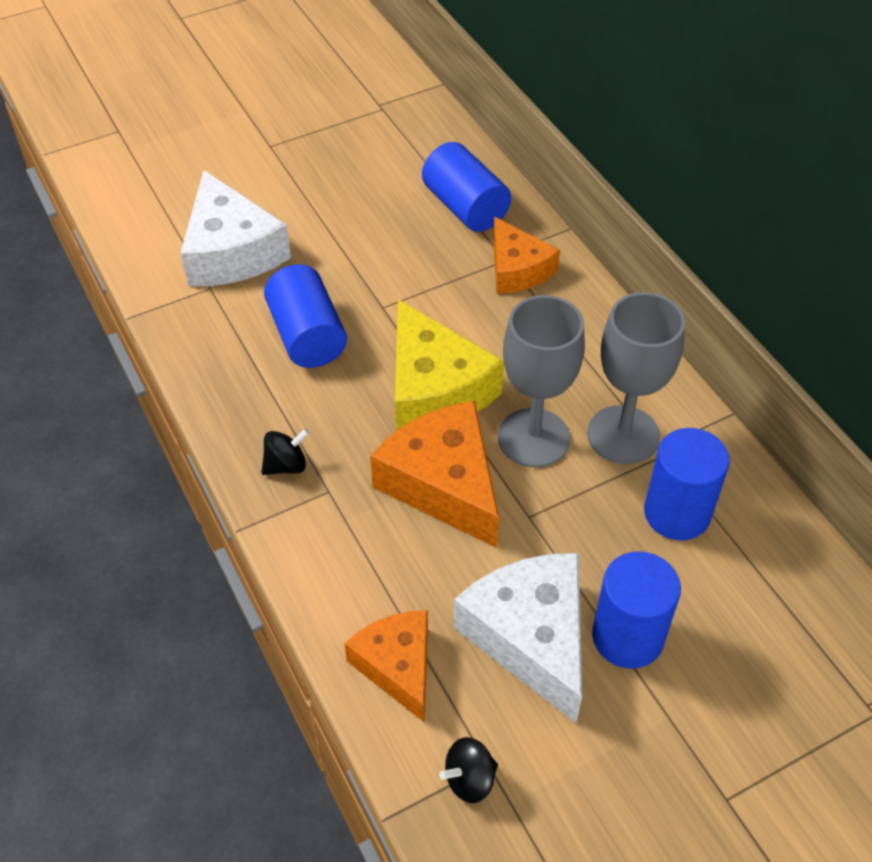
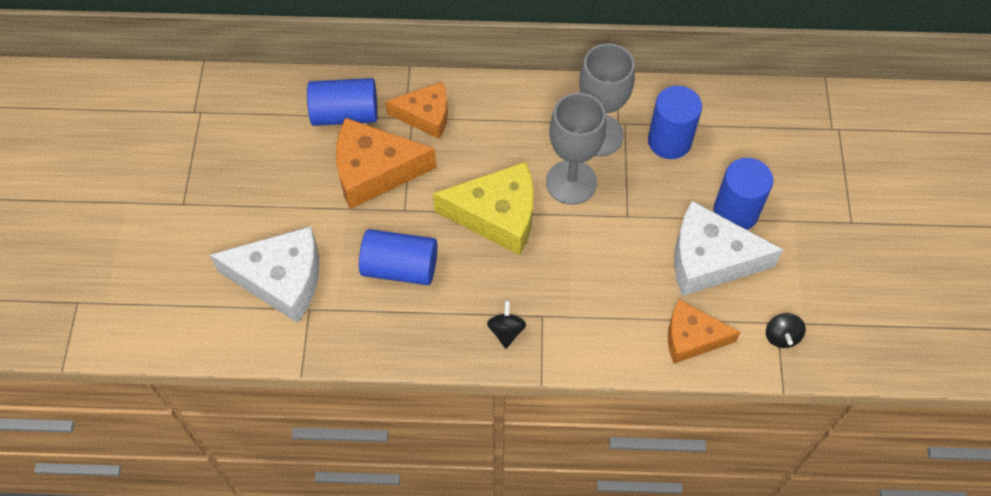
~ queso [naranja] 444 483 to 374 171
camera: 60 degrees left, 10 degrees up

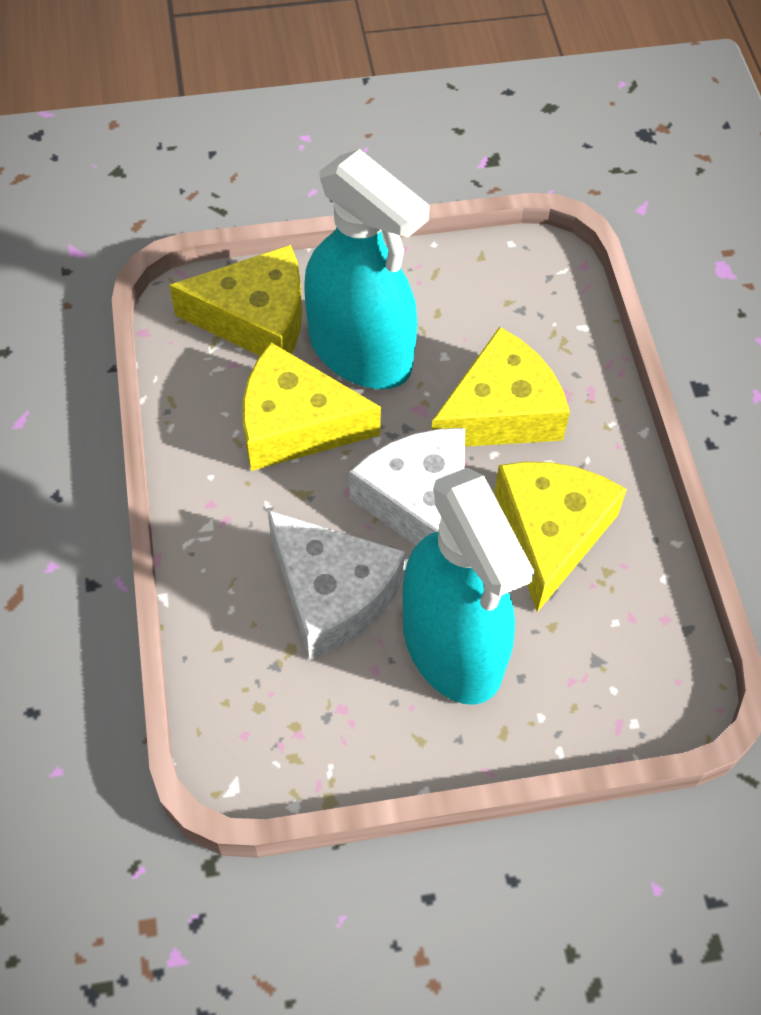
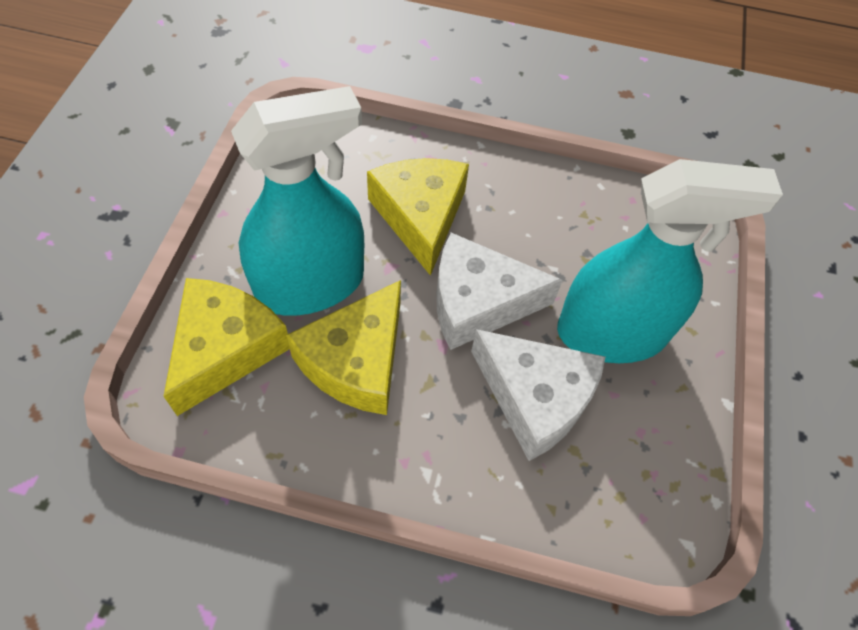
~ queso [blanco] 332 594 = 535 398 60 degrees clockwise
- queso [amarillo] 550 533
camera: 70 degrees left, 0 degrees up

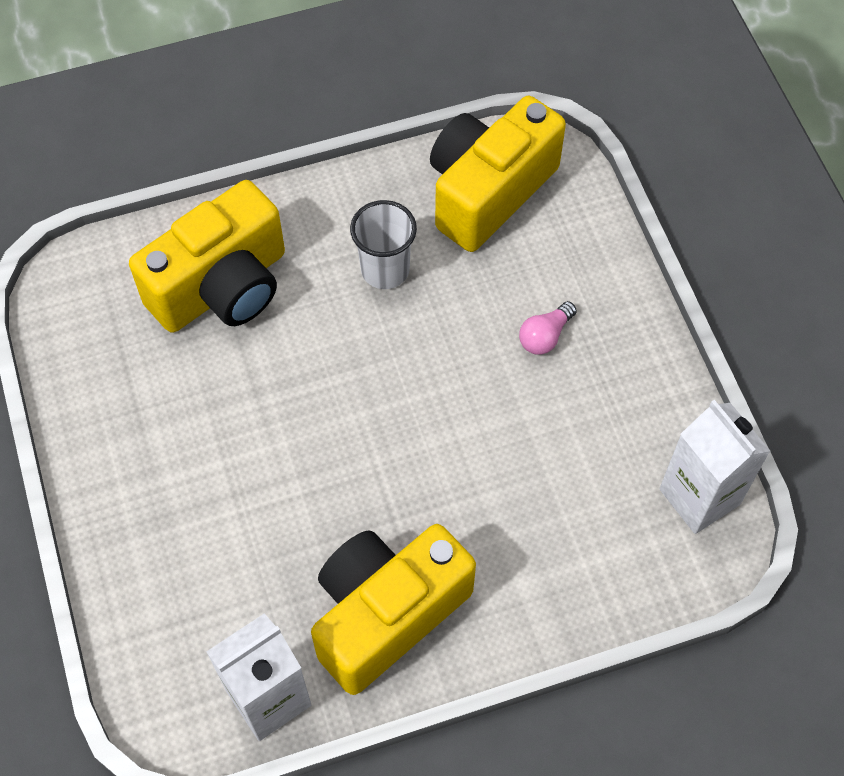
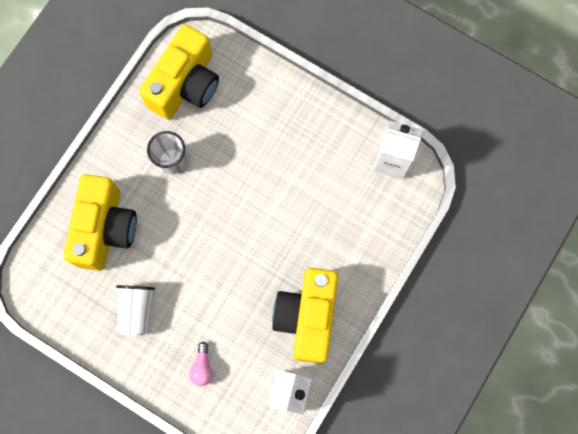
+ vaso [blanco] 137 310
~ cámara [amarillo] 488 191 = 185 85 150 degrees counterclockwise
~ bombilla [rosa] 545 336 to 202 367
camera: 40 degrees left, 15 degrees up

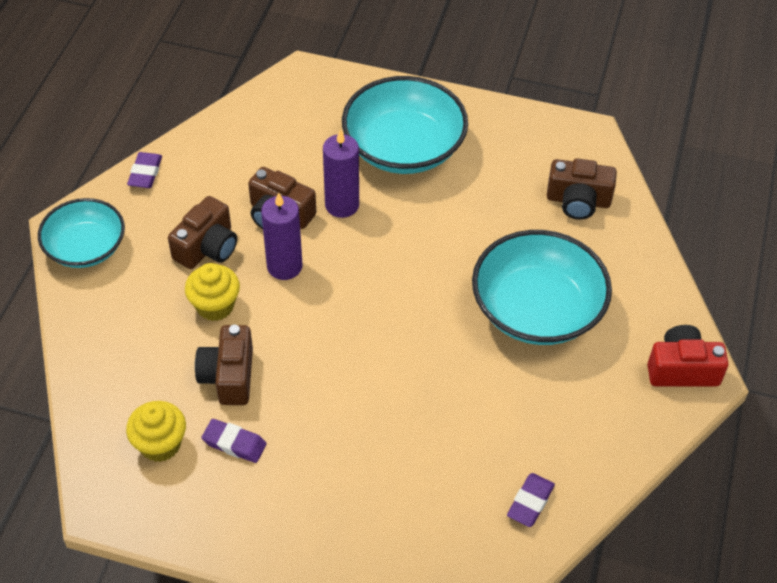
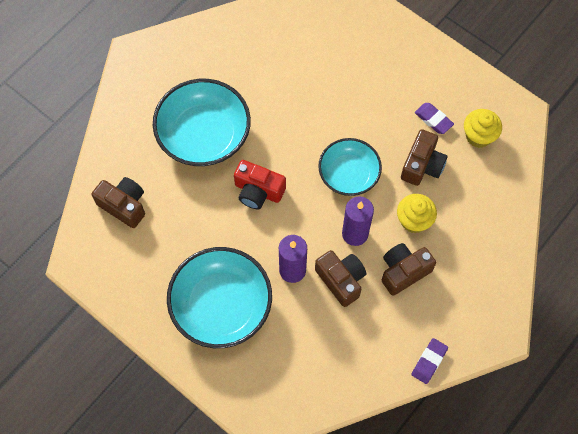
~ cámara [rojo] 682 369 to 258 191
~ cuenco [turquesa] 86 247 to 348 174
- goma de borrar [morado] 530 502
camera: 155 degrees left, 15 degrees up

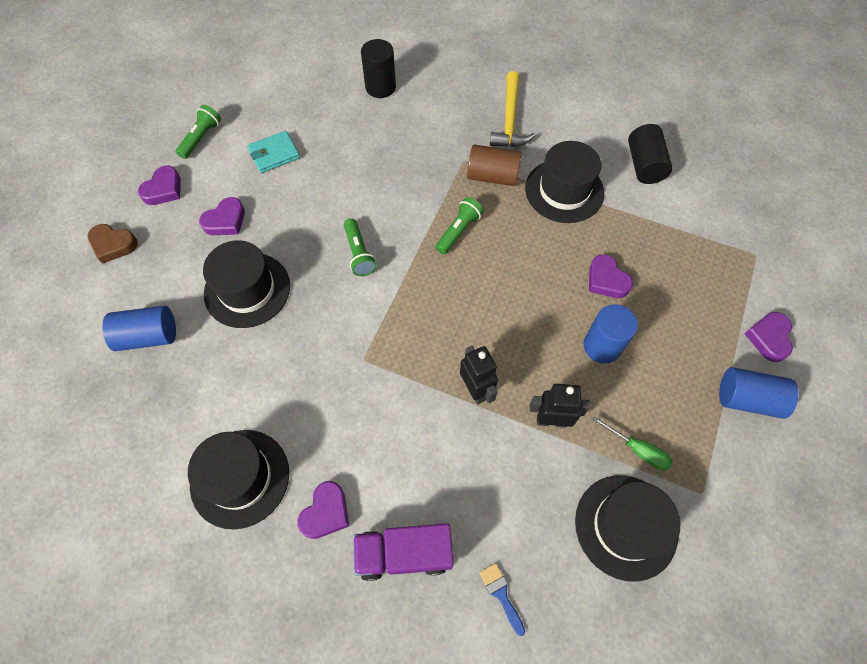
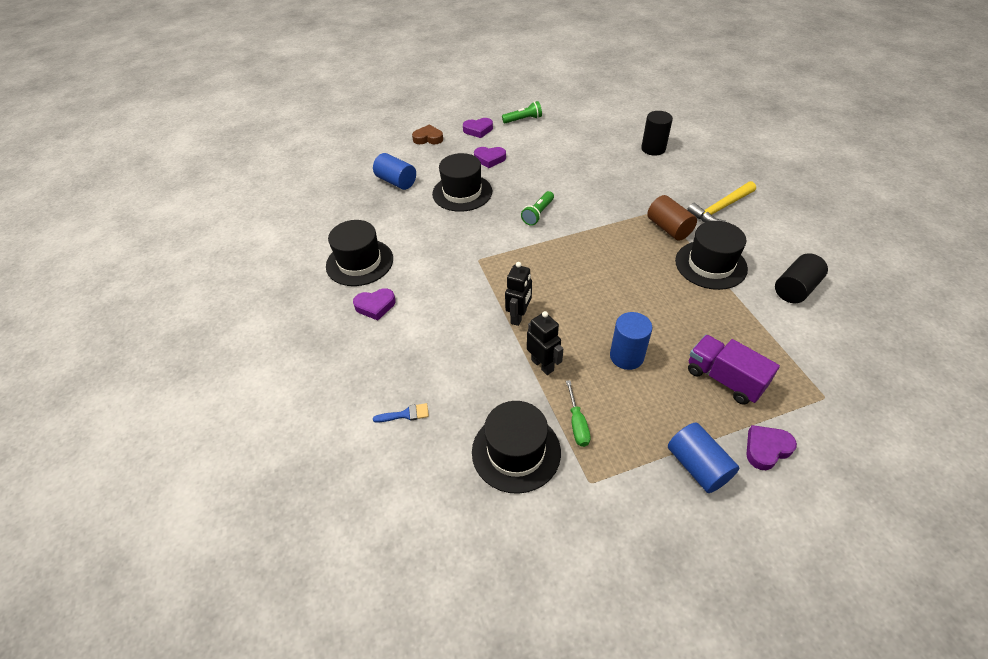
~ pincel [azul] 501 594 = 405 414 60 degrees clockwise
~ corazón [marrón] 113 245 = 428 138 120 degrees clockwise
~ camión [morado] 404 553 to 724 379
- cartera [turquesa] 274 154
- lámpara de mano [verde] 458 231
- corazón [morado] 606 280
camera: 50 degrees right, 15 degrees down

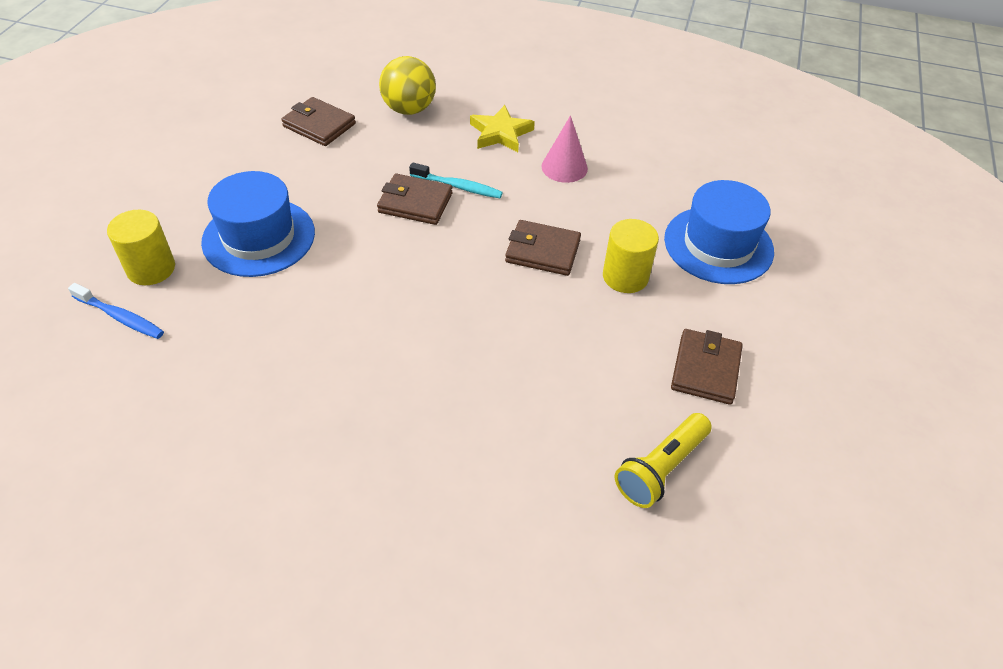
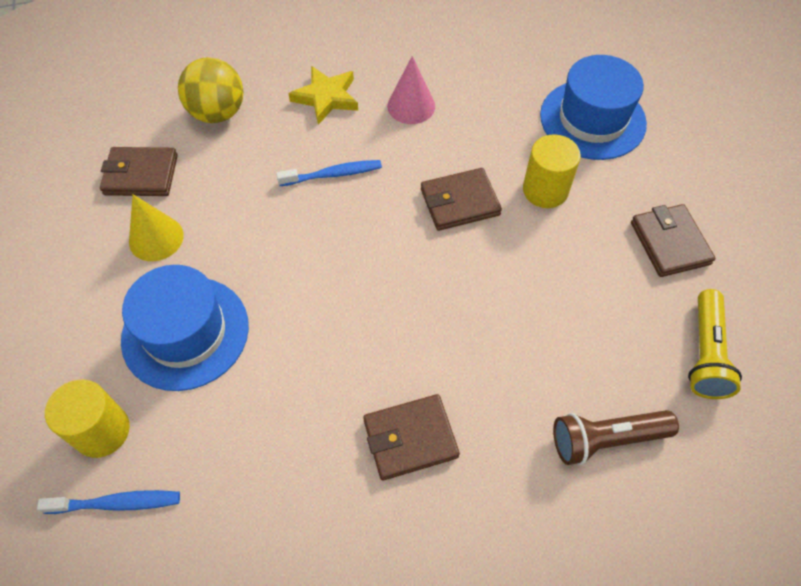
+ cono [amarillo] 156 238
~ cepillo de dientes [turquesa] 458 186 to cepillo de dientes [azul] 333 174
~ cartera [marrón] 415 203 to 410 438
+ lámpara de mano [marrón] 605 439
camera: 30 degrees left, 10 degrees up

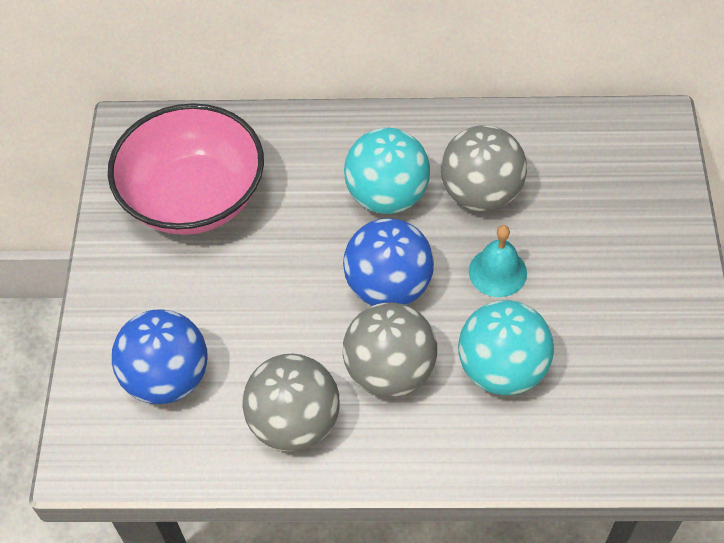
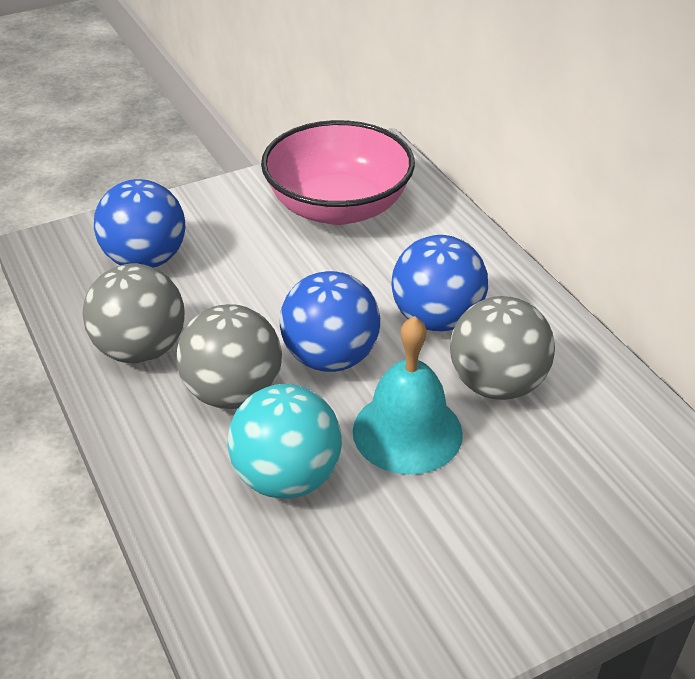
~ campana [turquesa] 497 272 = 407 431 x1.57
~ pelota [turquesa] 387 196 to pelota [azul] 436 319
camera: 60 degrees right, 15 degrees down

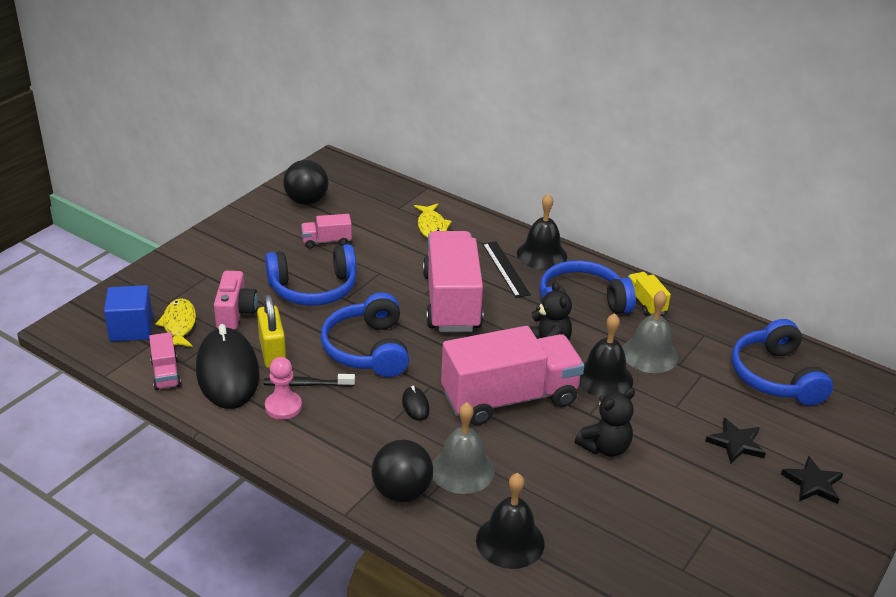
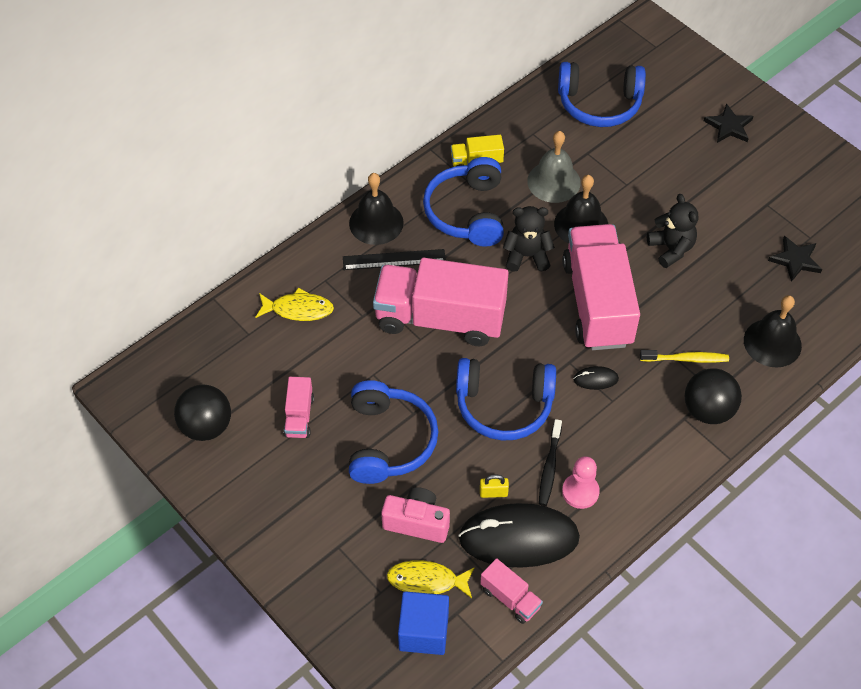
~ candado [amarillo] 272 353 = 493 493 x0.51
~ camión [rosa] 166 374 = 510 598 45 degrees clockwise
~ campana [gris] 462 470 to cepillo de dientes [amarillo] 686 359
~ estrella [negro] 736 443 to 795 260
camera: 75 degrees left, 20 degrees up

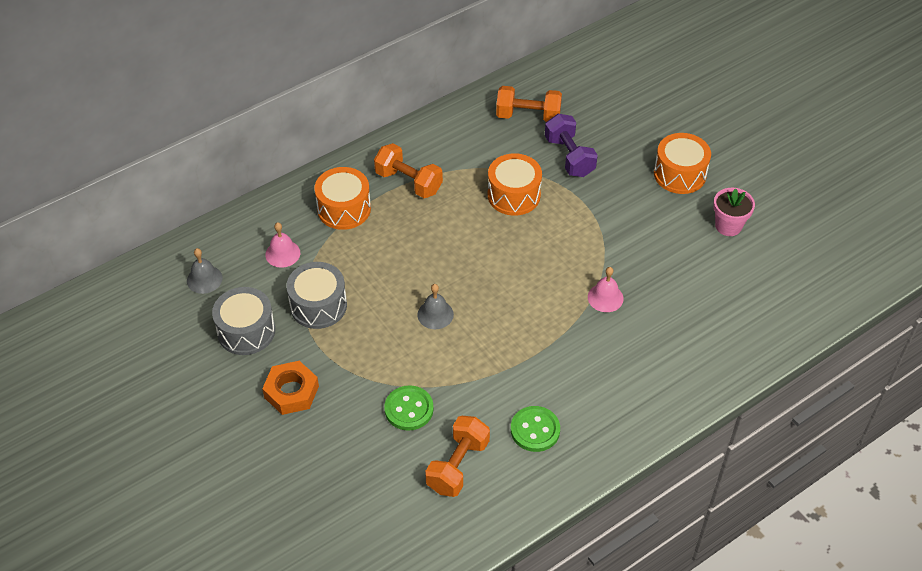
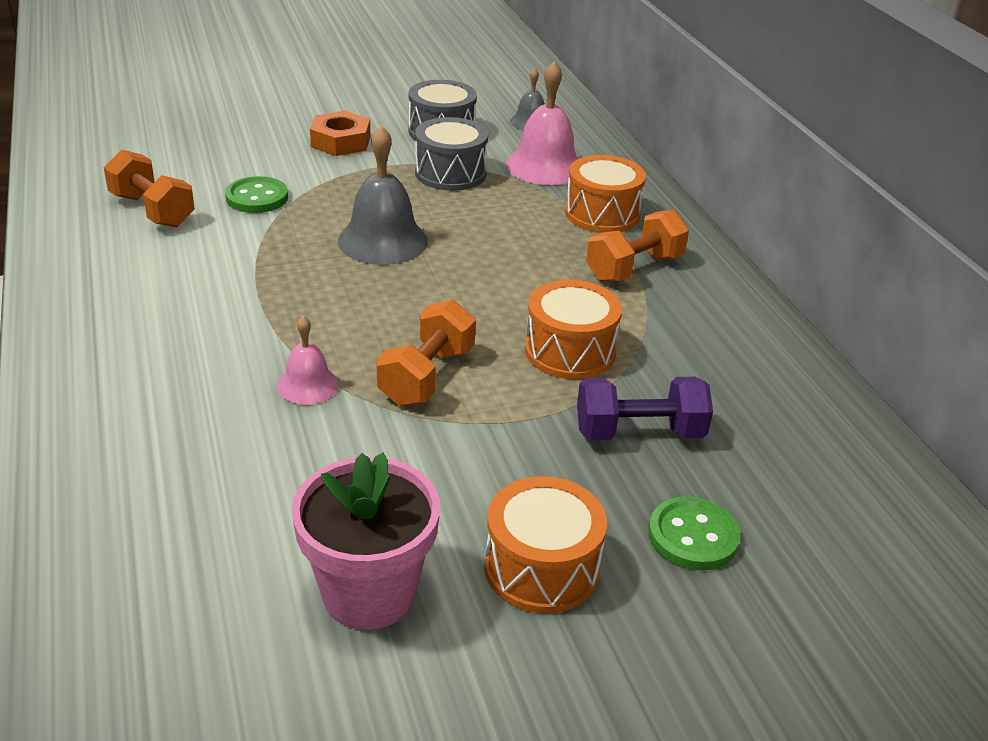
~ maceta [rosa] 728 226 = 369 593 x1.56
~ campana [gris] 435 314 = 382 241 x1.78
~ mancuerna [naranja] 528 116 to 427 376
~ campana [rosa] 282 253 = 545 166 x1.78
~ botón [verde] 535 430 to 693 536
camera: 105 degrees right, 15 degrees down

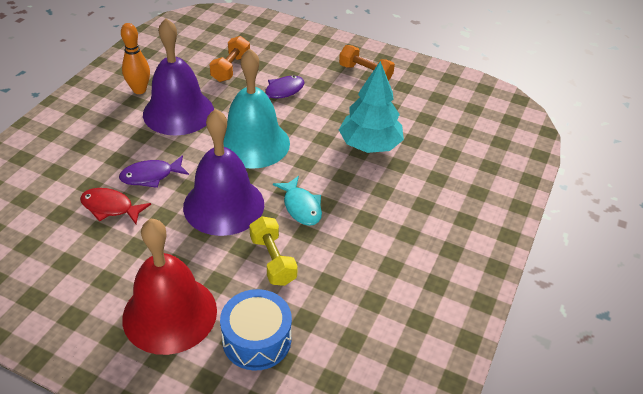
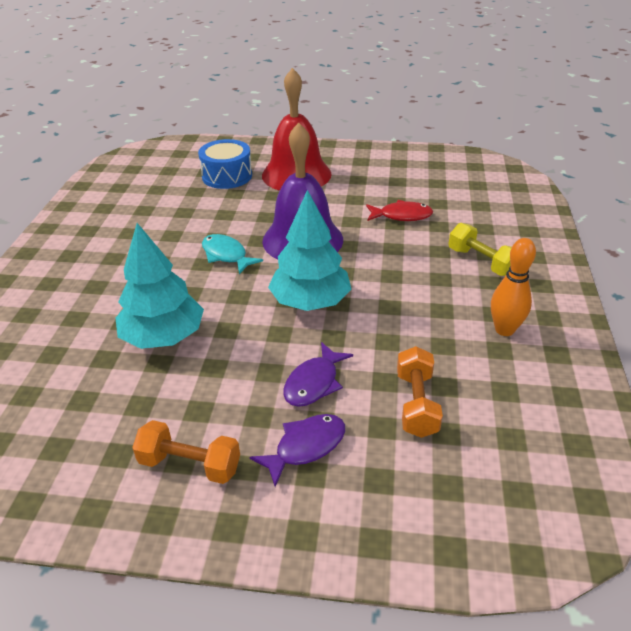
~ pez [morado] 151 176 to 306 447
~ campana [turquesa] 253 143 to árbol [turquesa] 310 302
~ mancuerna [amarillo] 273 260 to 481 262
- campana [morado] 178 112
camera: 165 degrees right, 5 degrees down

